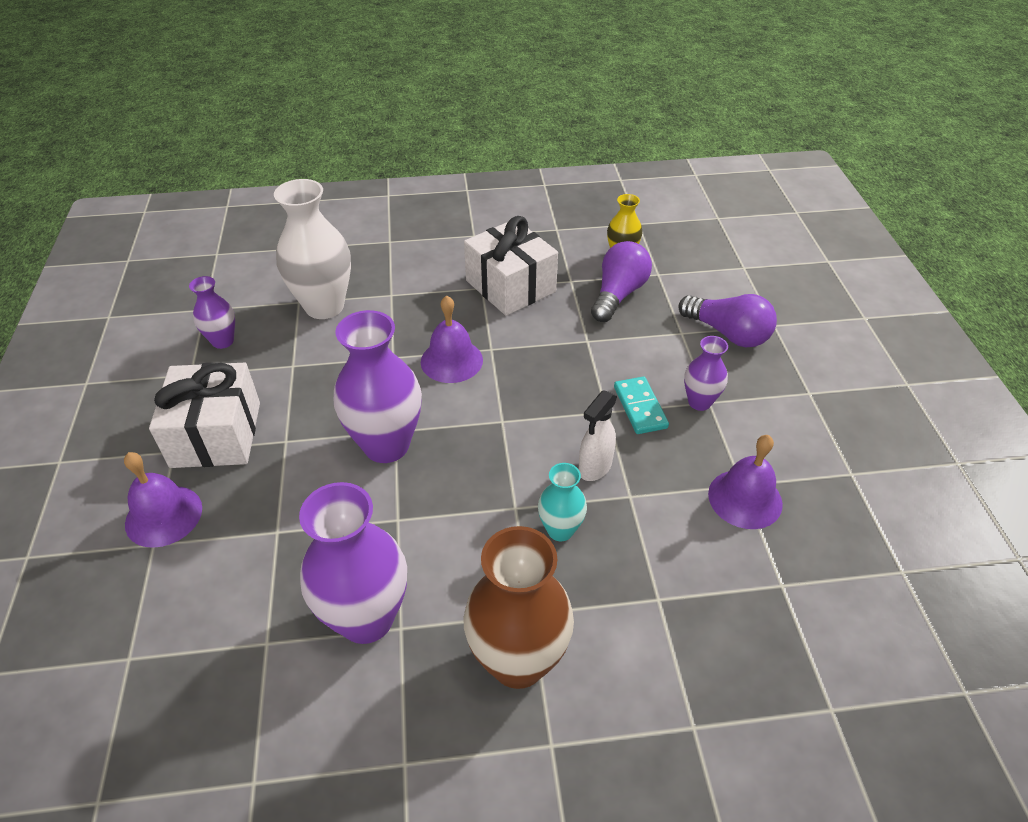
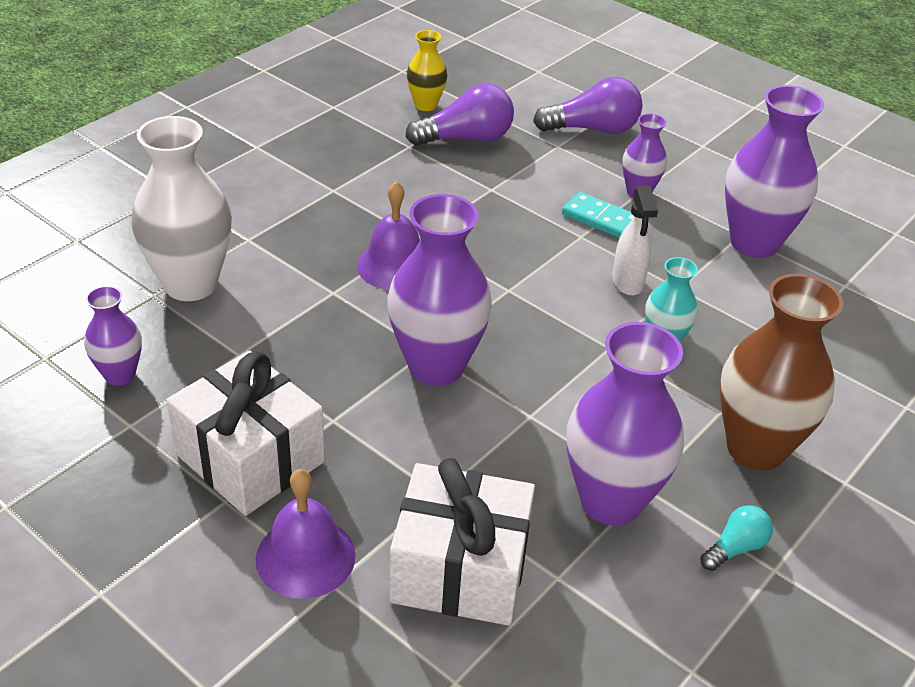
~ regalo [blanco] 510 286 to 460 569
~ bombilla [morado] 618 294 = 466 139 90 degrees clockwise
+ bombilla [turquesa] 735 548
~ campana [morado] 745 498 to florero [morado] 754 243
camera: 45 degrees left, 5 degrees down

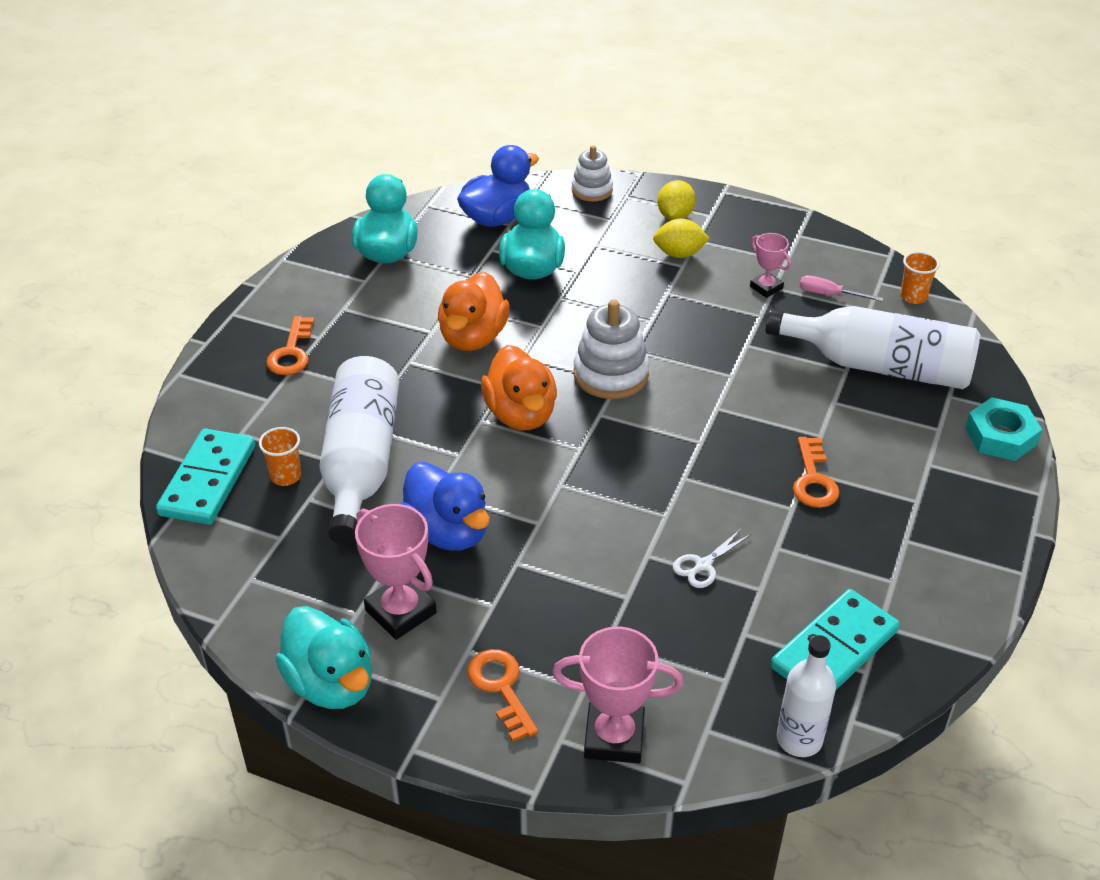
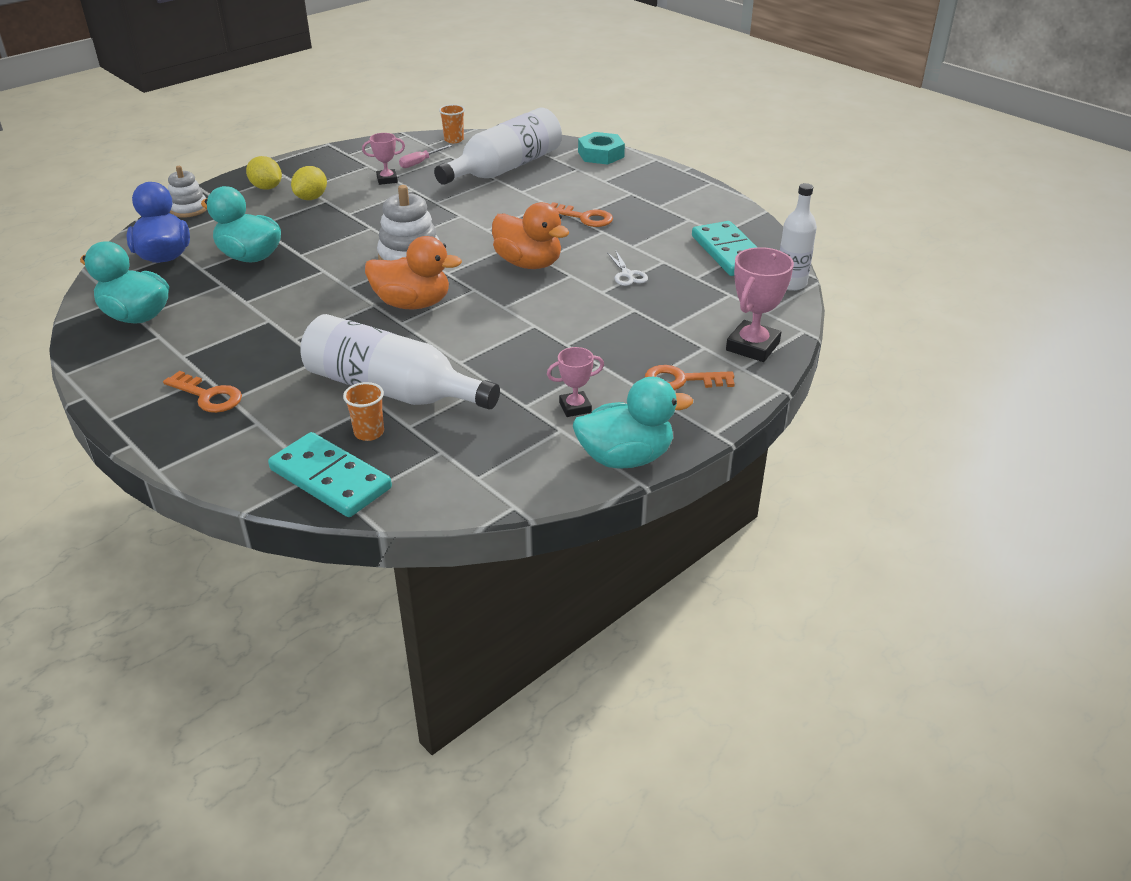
~ pato [naranja] 473 337 to 528 263
~ trofeo [rosa] 400 611 = 575 407 x0.59
- pato [azul] 448 532
camera: 65 degrees left, 5 degrees down

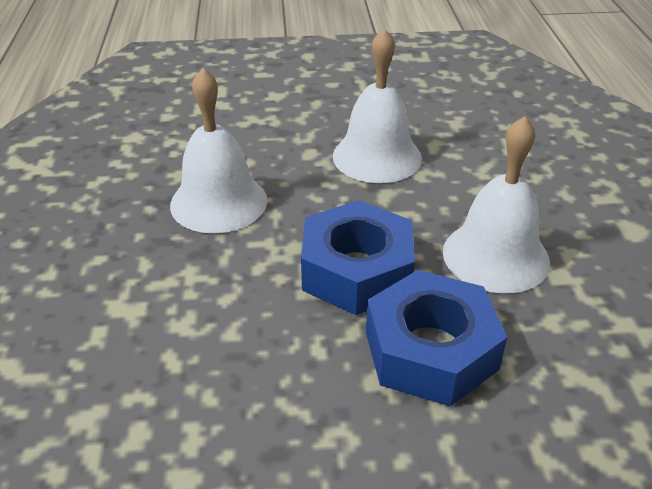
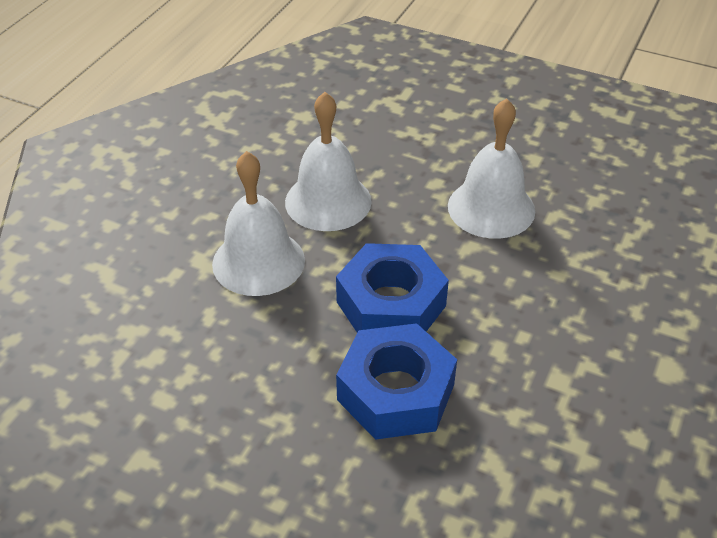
~ campana [blanco] 495 256 to 258 262
camera: 30 degrees right, 5 degrees up

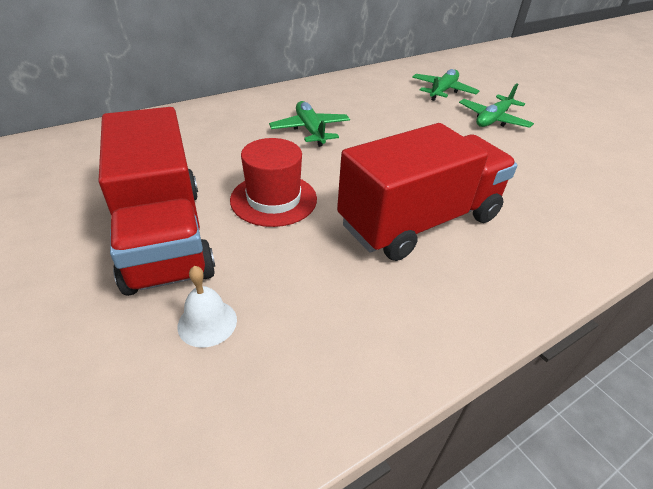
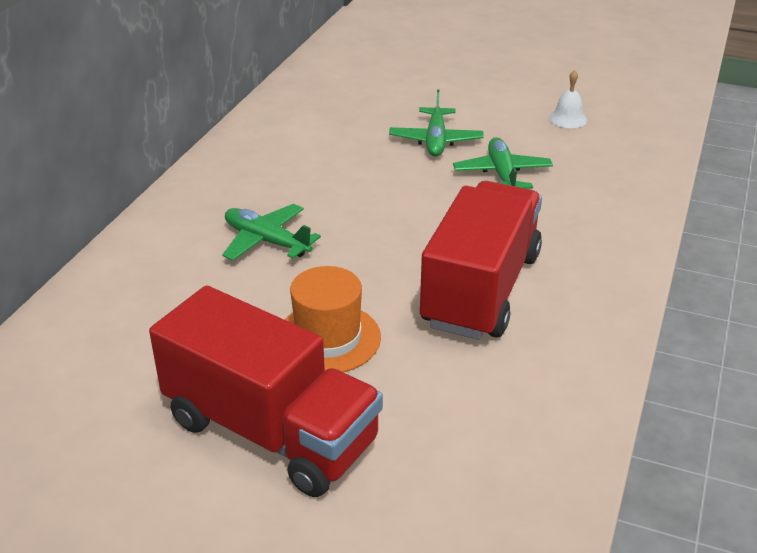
~ sombrero [rojo] 273 199 to sombrero [naranja] 328 338
~ avión [verde] 442 91 to 502 174
~ campana [blanco] 207 322 to 567 119
camera: 35 degrees left, 5 degrees down

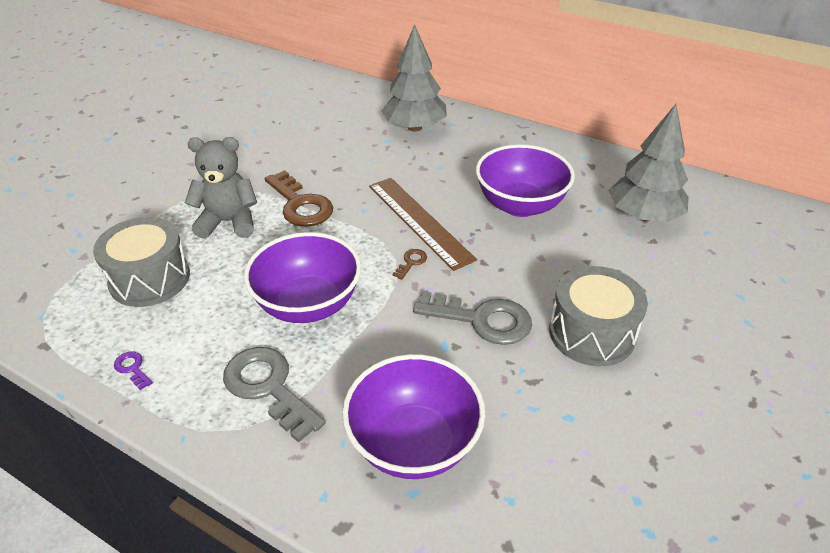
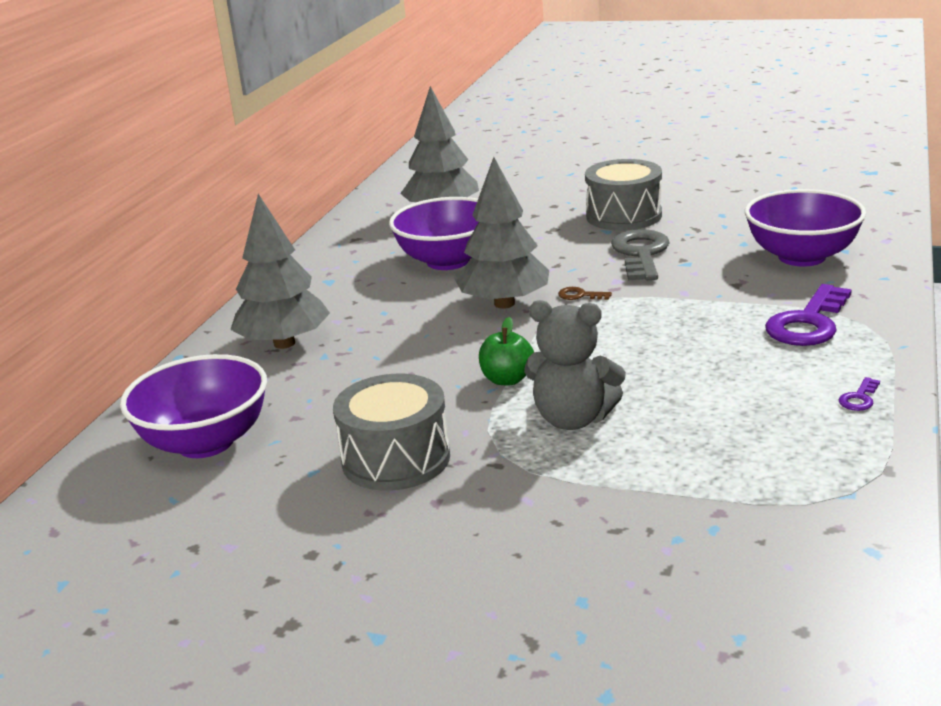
~ cuenco [morado] 308 304 to 205 442
~ tambor [gris] 150 279 to 396 459
~ regla [marrón] 420 221 to árbol [gris] 504 303
~ llave [marrón] 300 204 to manzana [verde] 507 379
~ osito [gris] 228 222 = 573 419 60 degrees counterclockwise
~ llave [gris] 268 387 to llave [morado] 808 323
camera: 100 degrees left, 15 degrees down

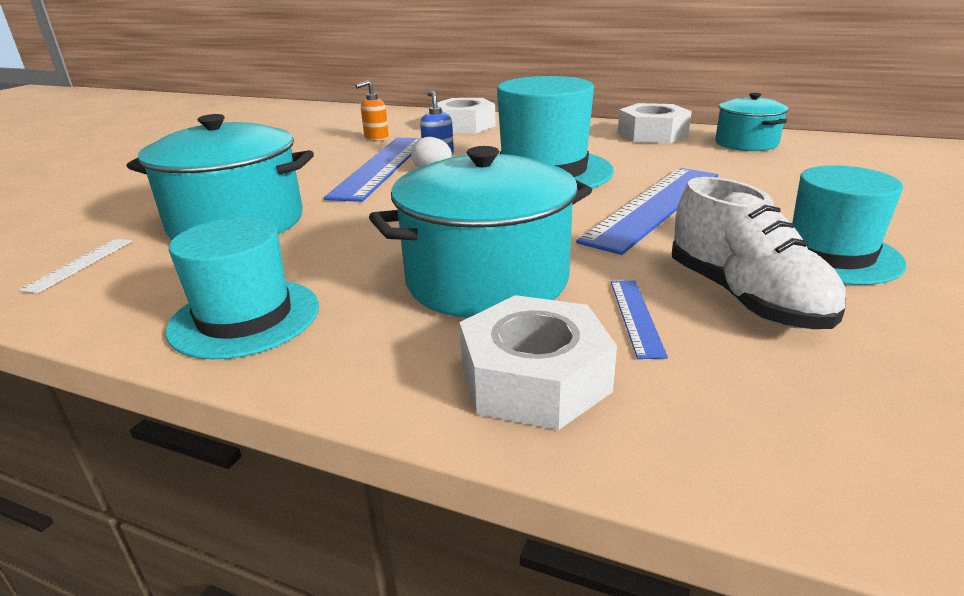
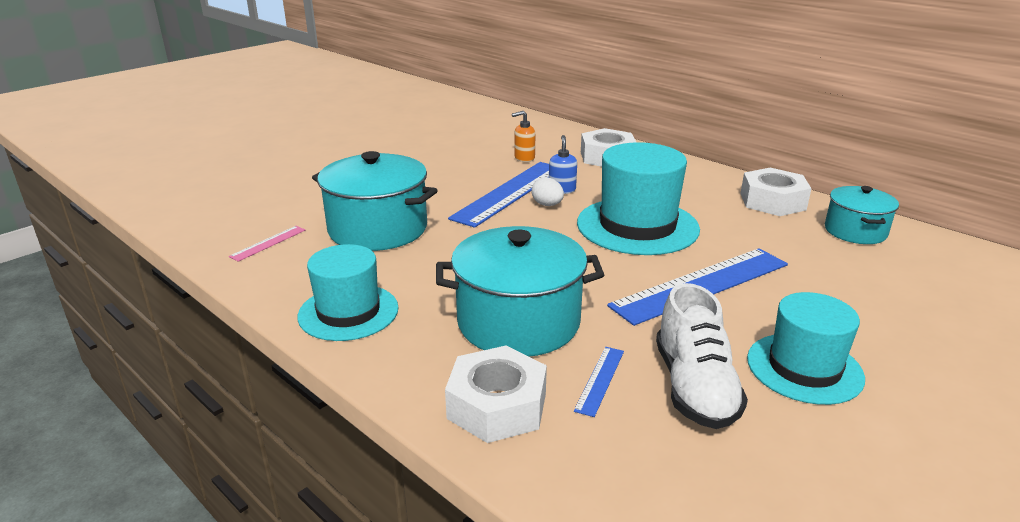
~ regla [blanco] 80 264 to regla [rosa] 268 243
camera: 20 degrees right, 0 degrees up

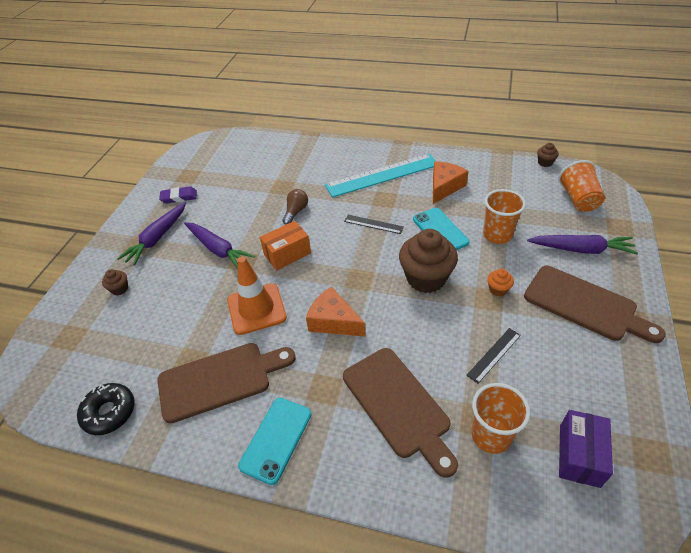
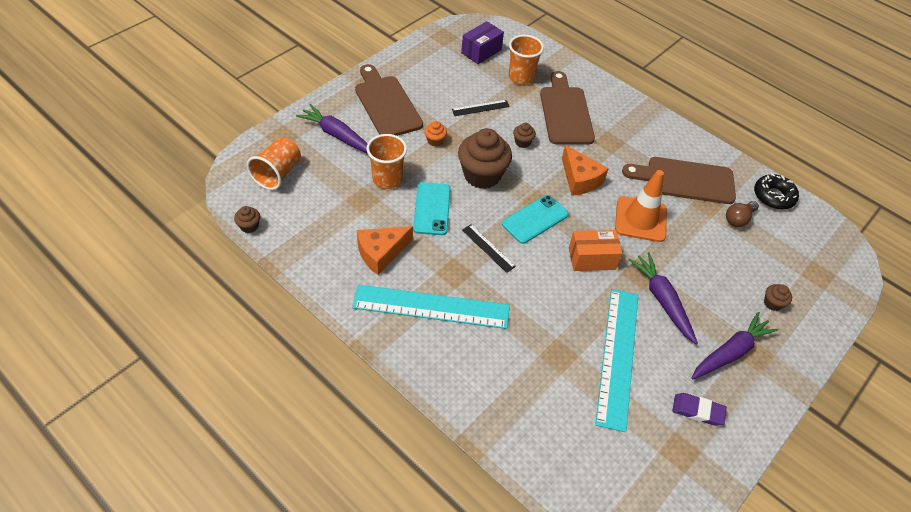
~ móvil [turquesa] 276 439 to 535 219
+ magdalena [marrón] 522 142
+ regla [turquesa] 618 356
~ bombilla [marrón] 296 212 to 738 219
camera: 160 degrees left, 5 degrees up

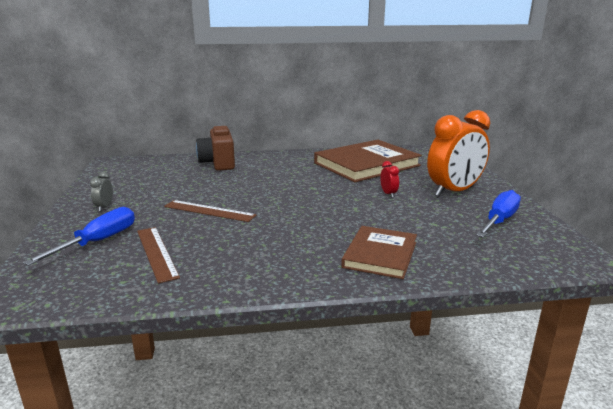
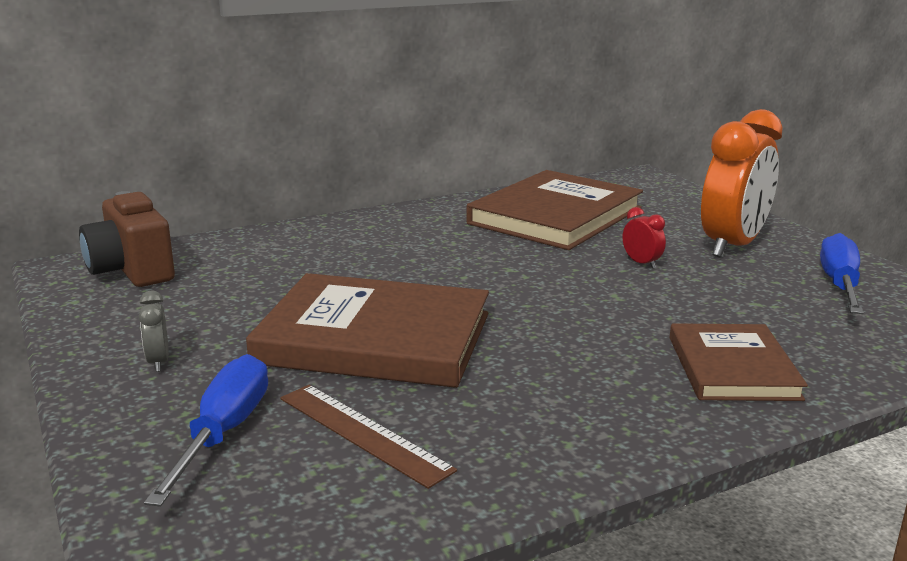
~ cámara [marrón] 218 163 to 132 271
~ regla [marrón] 209 211 to libro [marrón] 374 338
camera: 20 degrees left, 0 degrees up

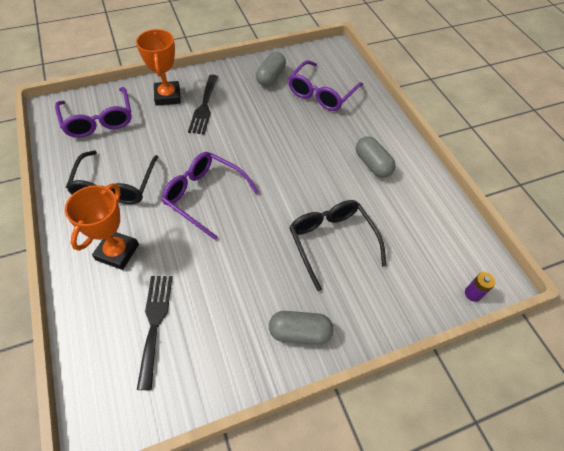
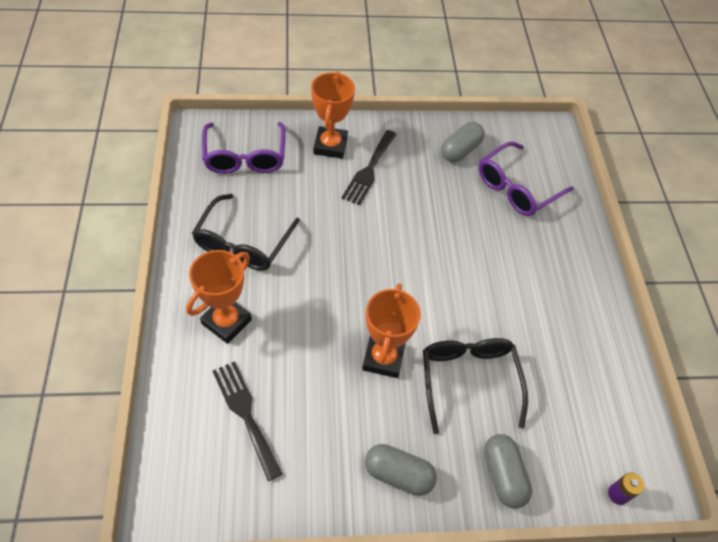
~ tenedor [negro] 155 323 = 245 414 45 degrees counterclockwise
+ trofeo [naranja] 383 358
~ cápsula [gris] 372 164 to 503 475
- gafas [morado] 204 196
camera: 15 degrees right, 0 degrees up

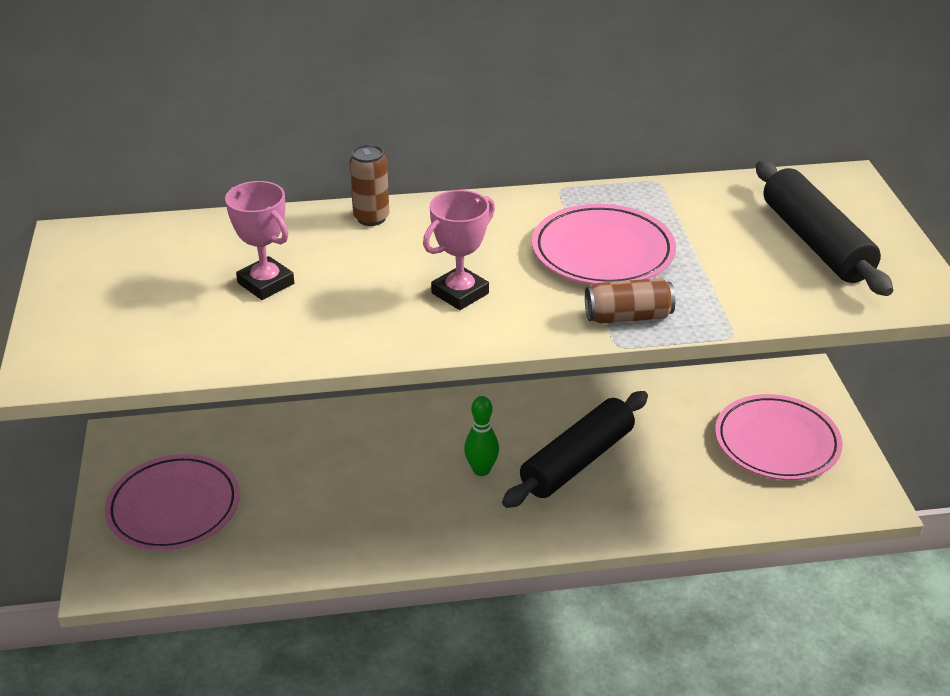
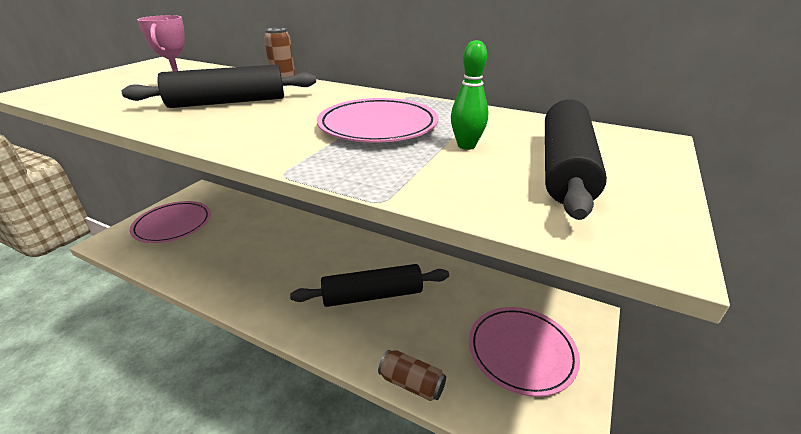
+ rodillo [negro] 228 102
~ lata [marrón] 628 317 to 411 383
~ bolo [verde] 481 470 to 466 146
- trofeo [rosa] 460 293
camera: 35 degrees right, 5 degrees down

